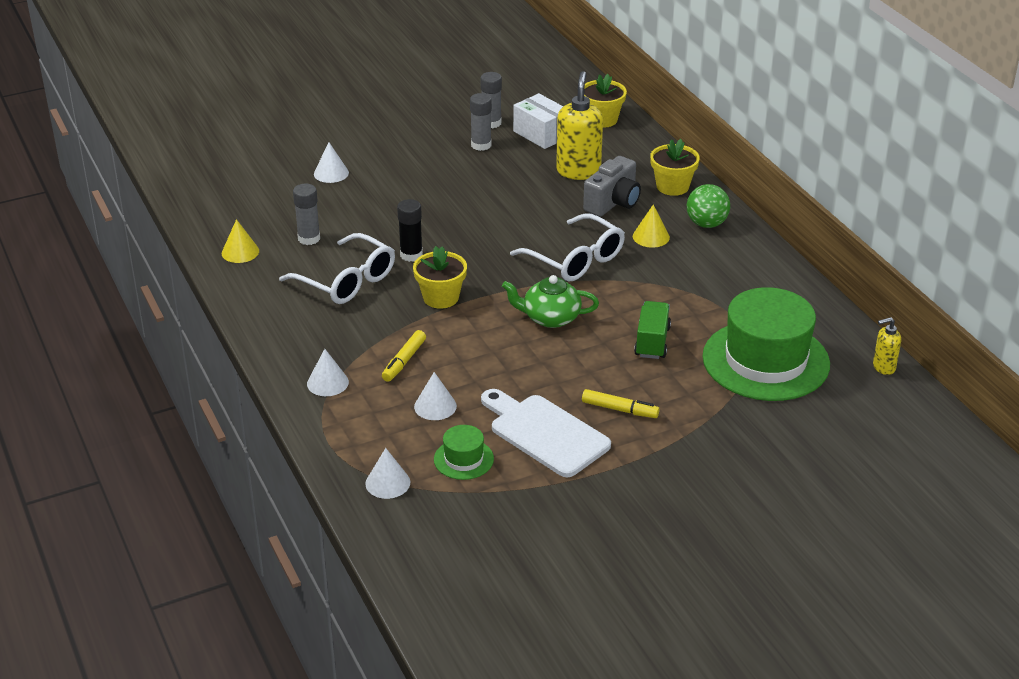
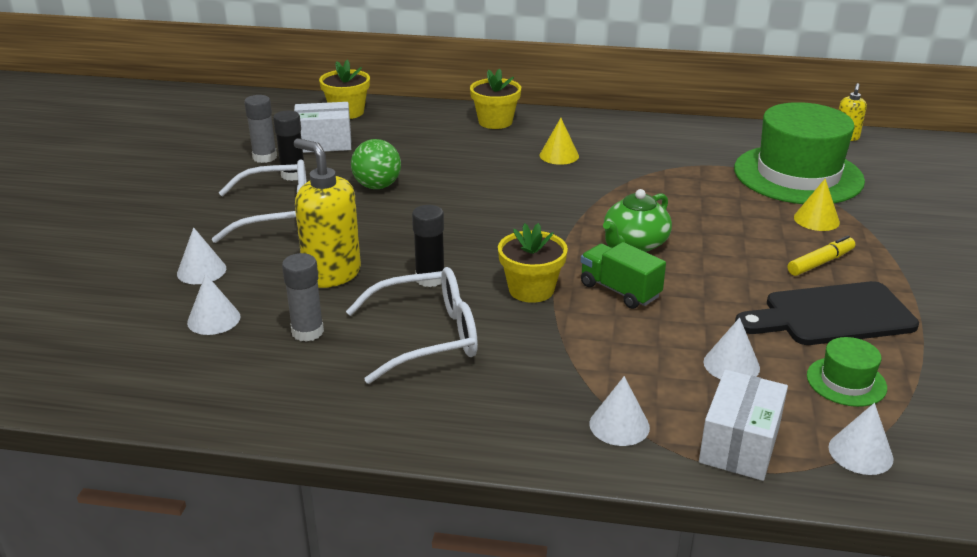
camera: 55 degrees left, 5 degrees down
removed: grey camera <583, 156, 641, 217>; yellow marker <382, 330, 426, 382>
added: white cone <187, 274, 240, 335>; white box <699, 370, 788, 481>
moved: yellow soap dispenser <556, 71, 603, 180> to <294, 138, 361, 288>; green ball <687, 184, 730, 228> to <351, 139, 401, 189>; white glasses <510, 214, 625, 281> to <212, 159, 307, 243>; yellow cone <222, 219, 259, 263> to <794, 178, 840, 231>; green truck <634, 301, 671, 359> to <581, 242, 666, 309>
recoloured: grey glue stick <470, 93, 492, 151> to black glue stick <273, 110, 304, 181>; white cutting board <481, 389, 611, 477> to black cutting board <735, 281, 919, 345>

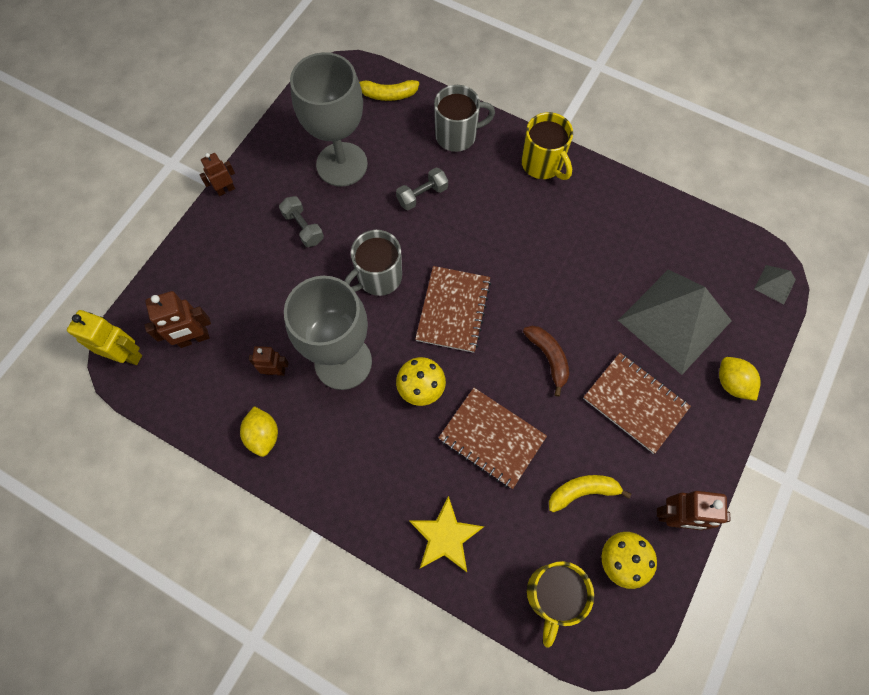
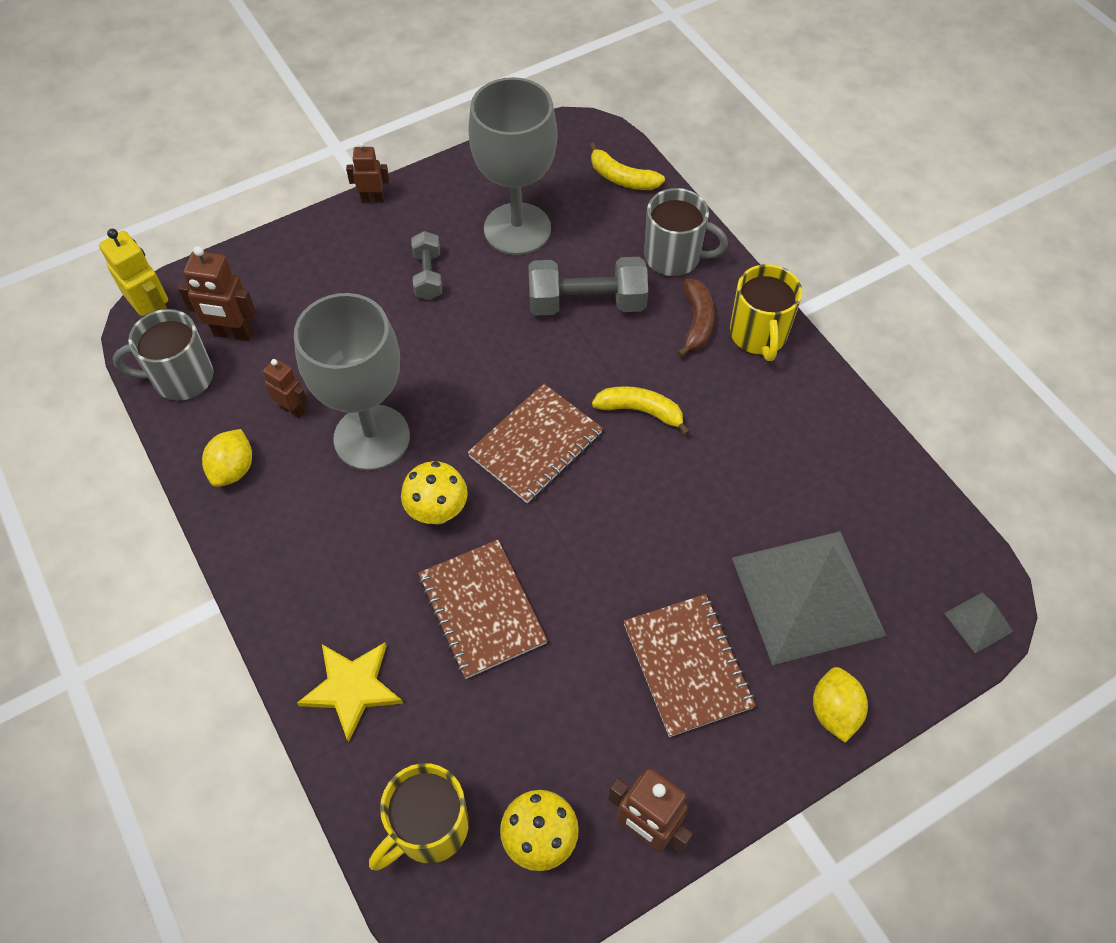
camera: 30 degrees right, 10 degrees down
moved: grey mug <344, 230, 402, 296> to <113, 309, 214, 401>; brown banana <523, 326, 569, 397> to <677, 279, 715, 357>; yellow banana <549, 475, 632, 513> to <592, 386, 690, 436>
resized: grey dumbbell <396, 168, 448, 210> = <528, 257, 648, 316> x1.70

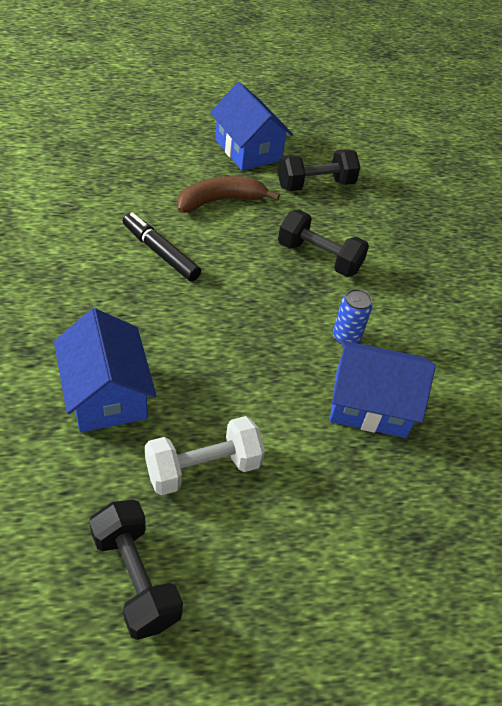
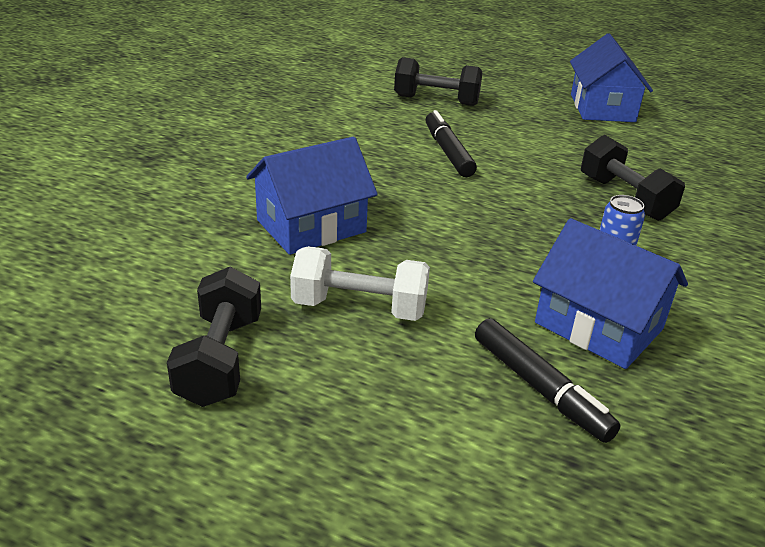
camera: 35 degrees right, 15 degrees down
removed: brown banana <177, 176, 280, 213>
added: black marker <475, 318, 621, 443>
moved: black dumbbell <278, 149, 360, 191> to <394, 57, 482, 106>
turned: blue house <54, 308, 157, 432> = <246, 137, 378, 255> 45 degrees clockwise

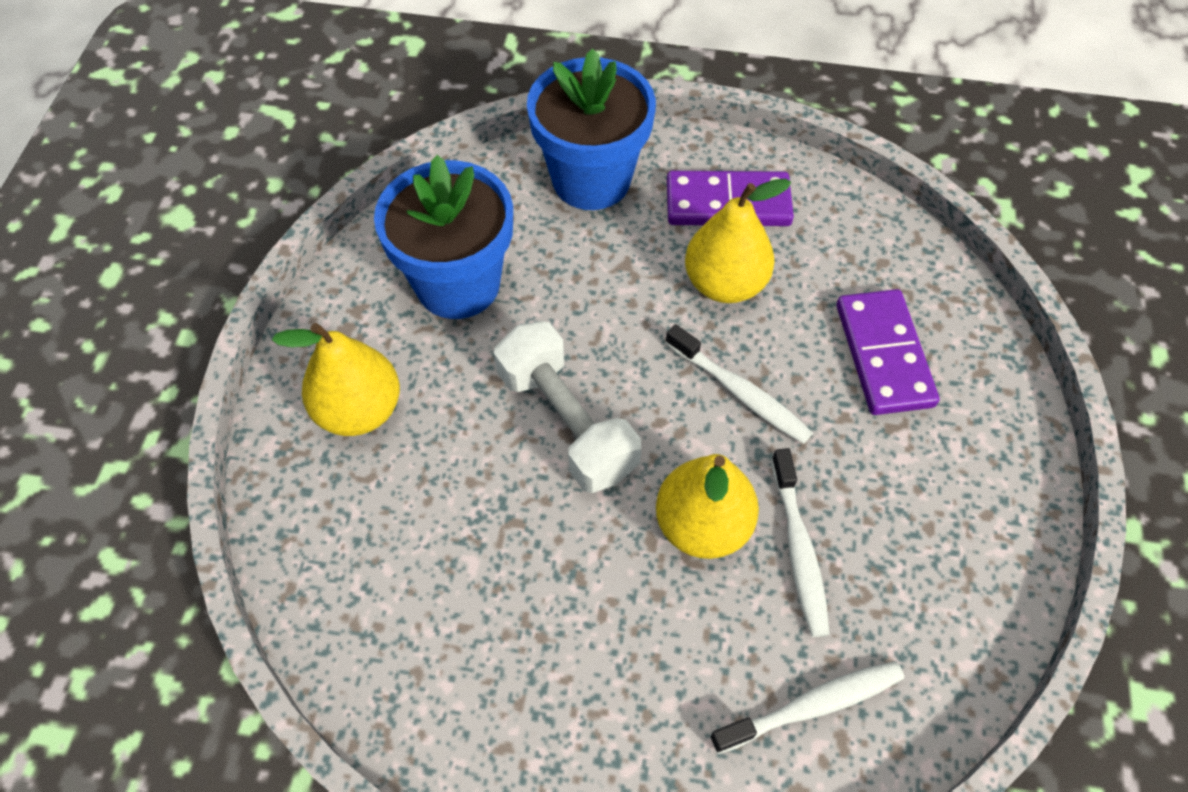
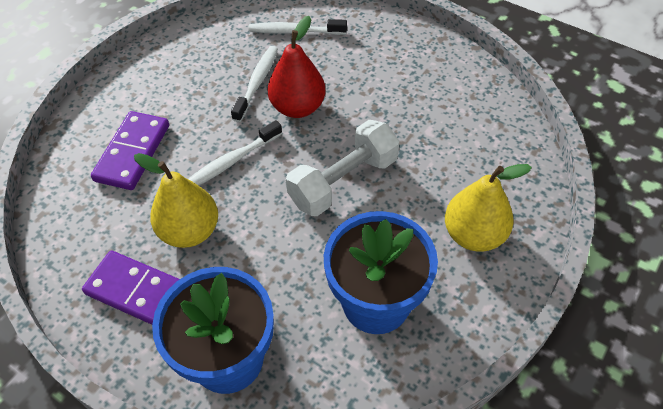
camera: 155 degrees left, 5 degrees down
recoloured: yellow pear <656, 454, 759, 559> to red pear <268, 16, 326, 118>
turned: white dumbbell <494, 321, 641, 493> = <286, 120, 400, 216> 60 degrees clockwise; white toothbrush <665, 324, 813, 444> = <188, 120, 282, 186> 105 degrees counterclockwise

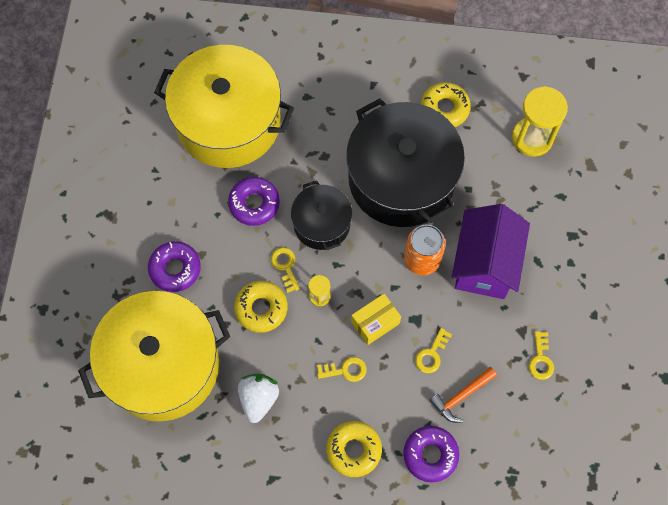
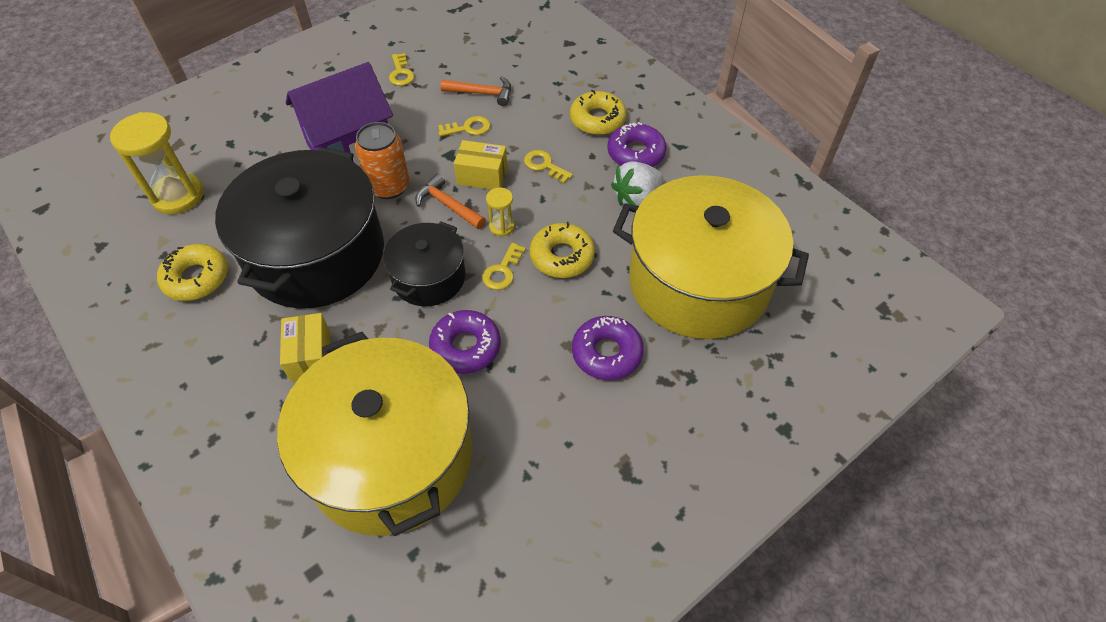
camera: 135 degrees left, 15 degrees down
added: orange hammer <415, 174, 486, 229>; yellow box <280, 313, 331, 382>
moved: purple donut <403, 426, 459, 482> to <608, 122, 667, 167>
turned: yellow key <529, 331, 554, 380> = <389, 53, 414, 86> 120 degrees clockwise

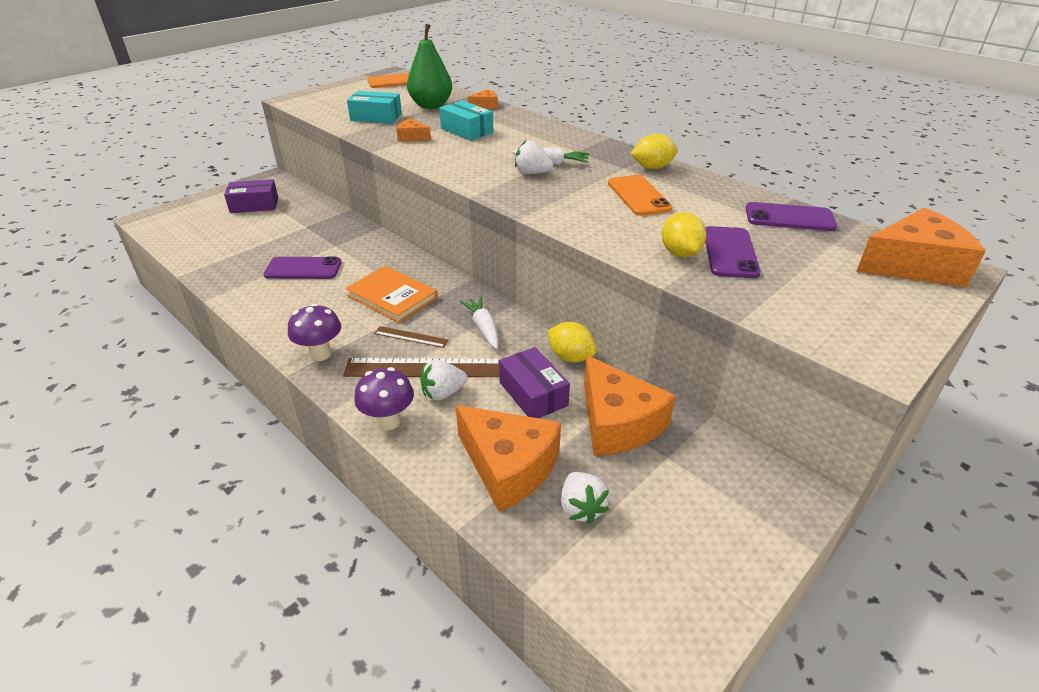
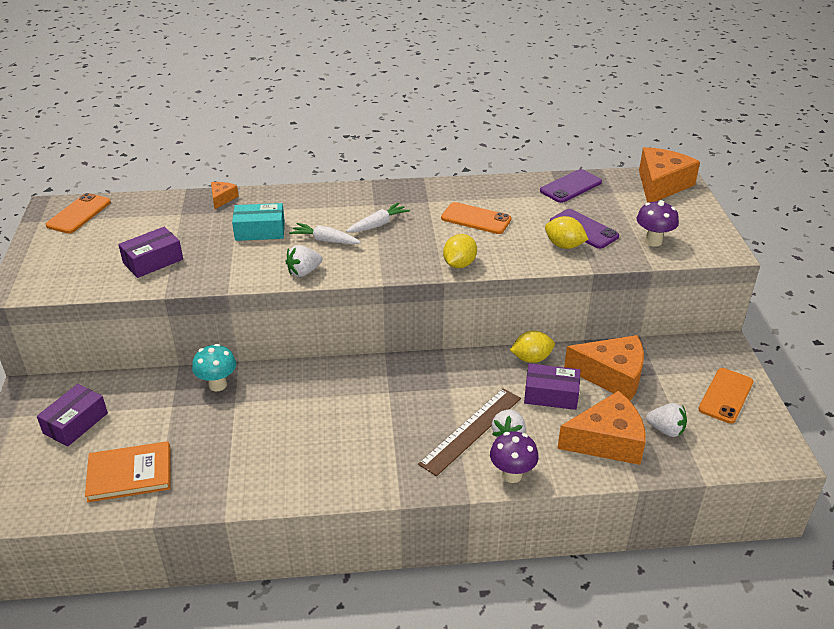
camera: 50 degrees left, 0 degrees up
removed: green pear <407, 23, 452, 109>; orange cheese <396, 118, 431, 142>; purple phone <264, 257, 341, 279>; brown ruler <374, 326, 449, 348>
added: turquoise mushroom <192, 344, 236, 392>; orange phone <698, 368, 753, 424>
moved: yellow lemon <631, 134, 678, 169> to <443, 234, 477, 268>; white strawberry <515, 140, 553, 174> to <285, 245, 322, 277>; orange book <345, 266, 438, 323> to <85, 441, 170, 503>; white carrot <460, 296, 499, 349> to <289, 223, 361, 244>; purple mushroom <288, 304, 341, 361> to <636, 200, 679, 247>
recoloured: turquoise box <347, 91, 402, 124> to purple box <118, 227, 183, 278>

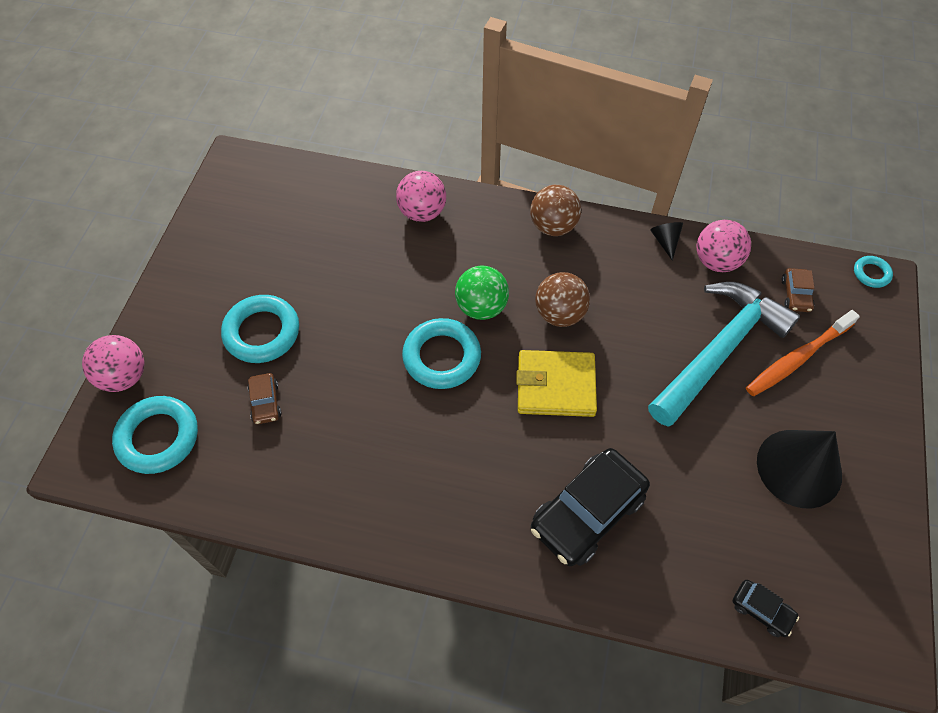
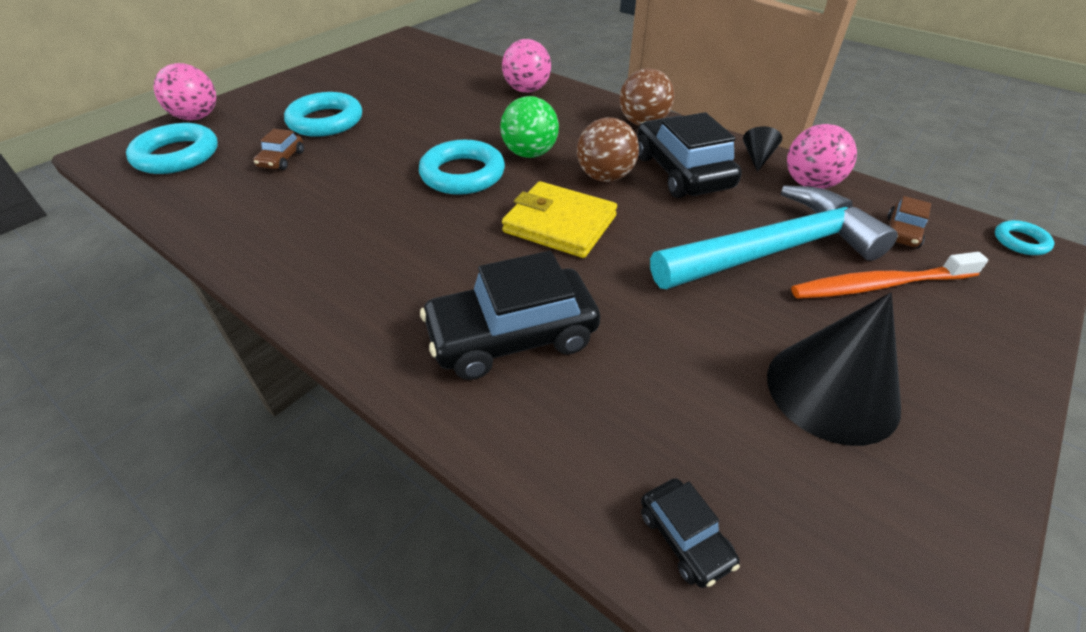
camera: 25 degrees right, 15 degrees down
added: black car <637, 112, 741, 198>

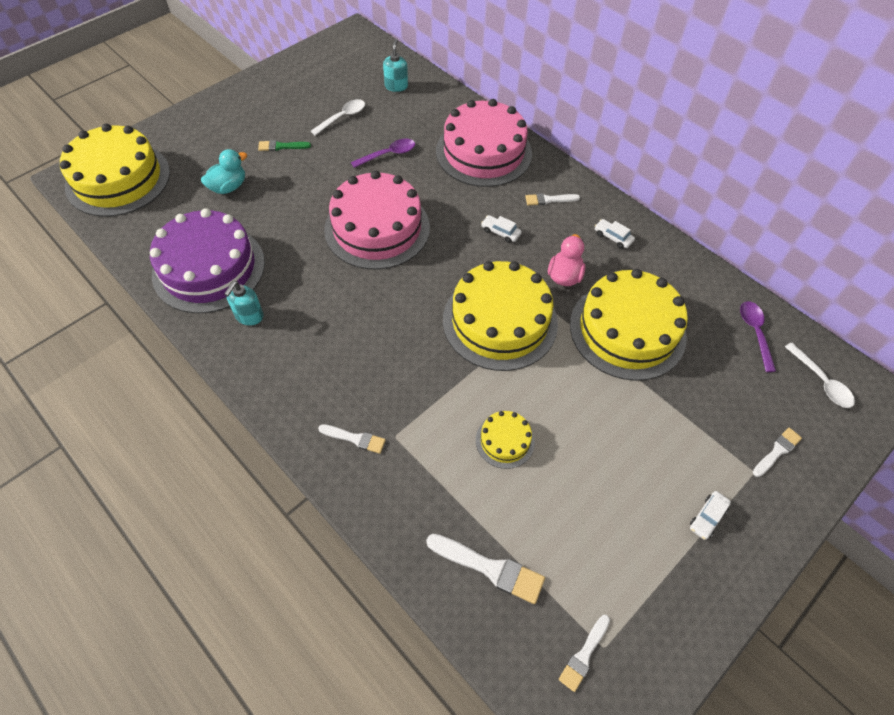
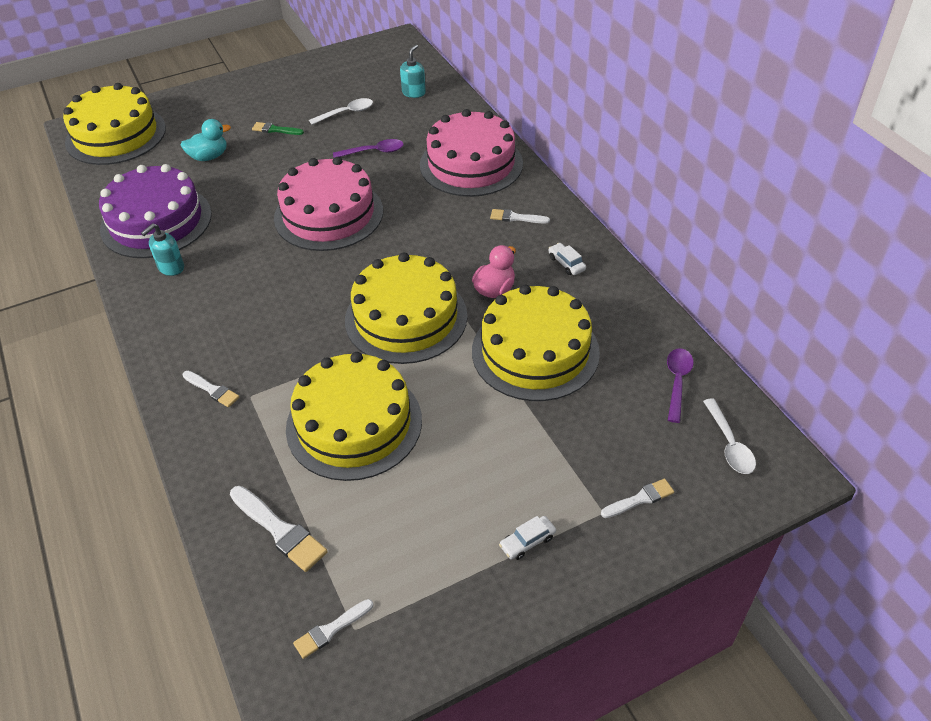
camera: 20 degrees right, 10 degrees down
removed: white car <481, 215, 522, 243>
resized: yellow cake <476, 411, 535, 469> = <286, 352, 422, 481> x2.17

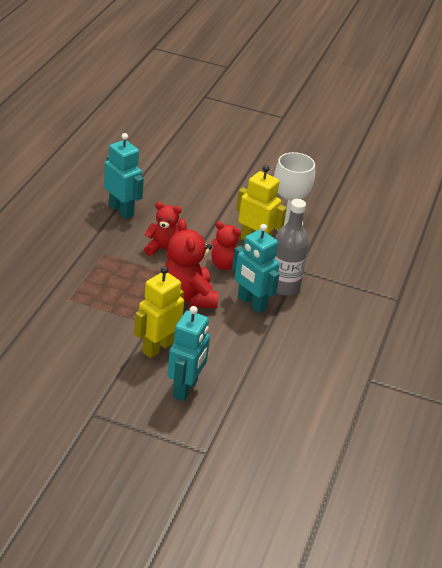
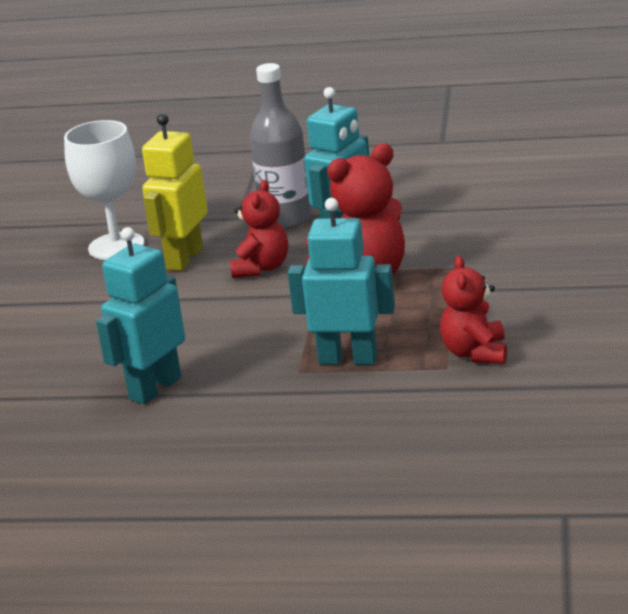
camera: 95 degrees left, 10 degrees down
removed: yellow robot <134, 266, 184, 358>
moved: red teddy bear <144, 202, 182, 259> to <440, 256, 507, 364>; turquoise robot <167, 306, 210, 401> to <288, 198, 395, 365>

